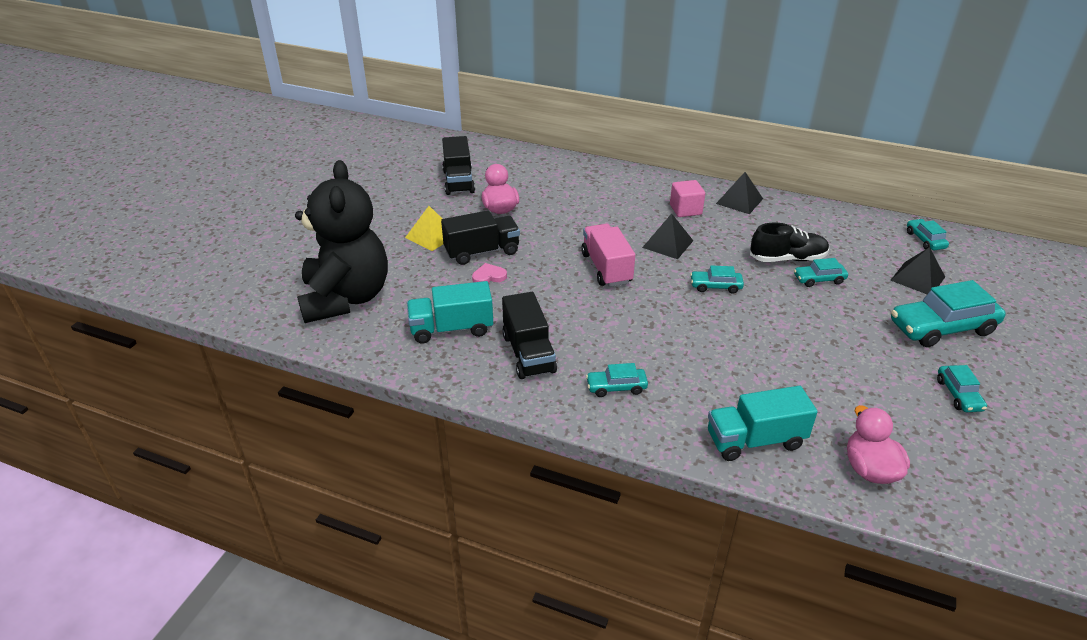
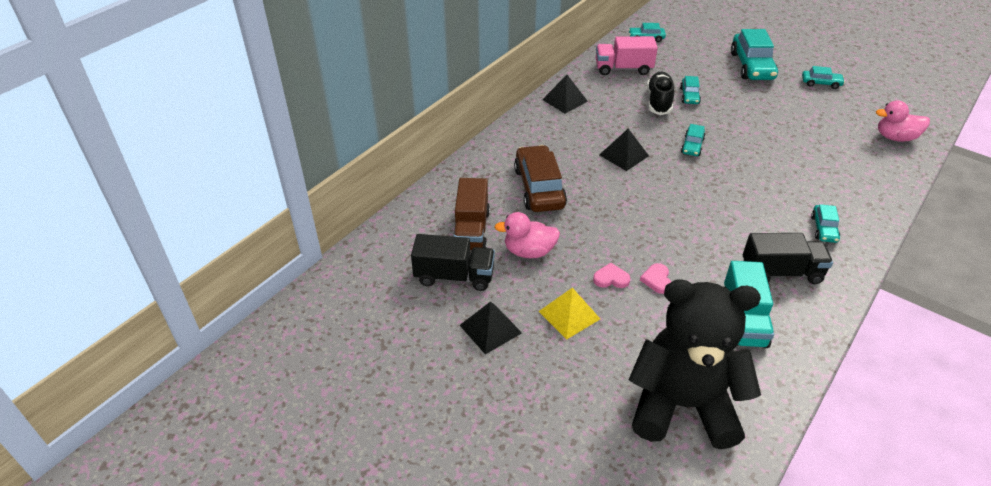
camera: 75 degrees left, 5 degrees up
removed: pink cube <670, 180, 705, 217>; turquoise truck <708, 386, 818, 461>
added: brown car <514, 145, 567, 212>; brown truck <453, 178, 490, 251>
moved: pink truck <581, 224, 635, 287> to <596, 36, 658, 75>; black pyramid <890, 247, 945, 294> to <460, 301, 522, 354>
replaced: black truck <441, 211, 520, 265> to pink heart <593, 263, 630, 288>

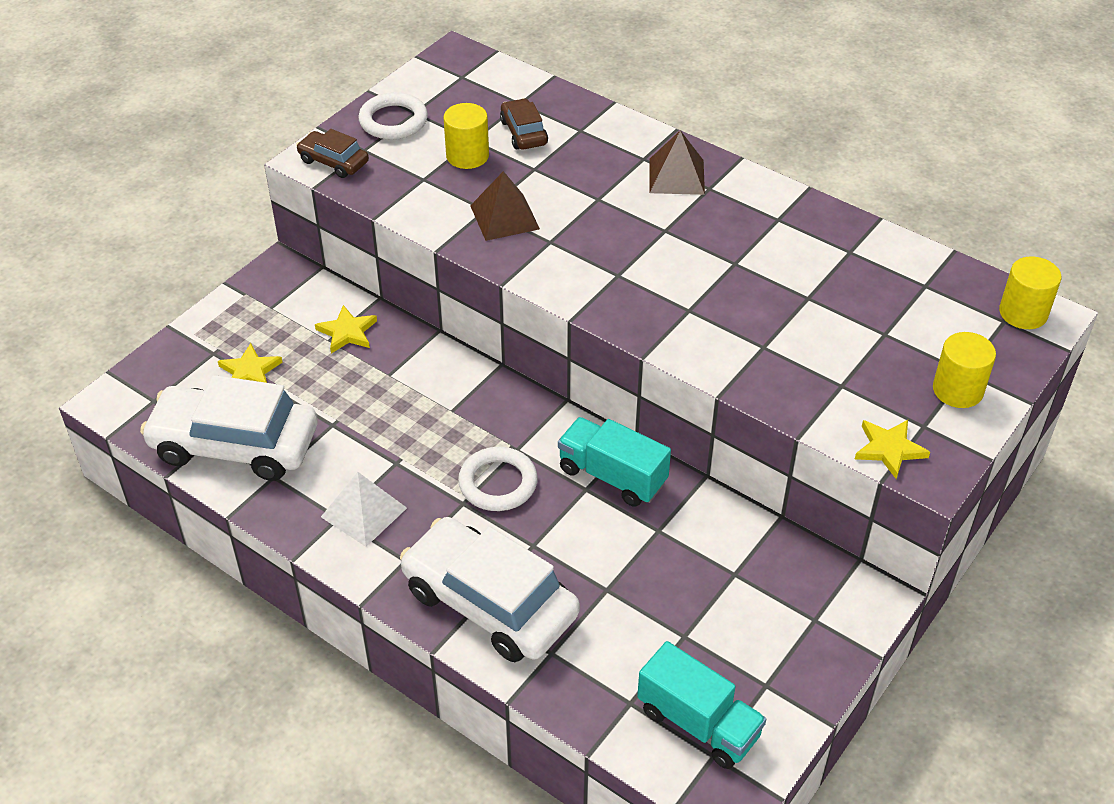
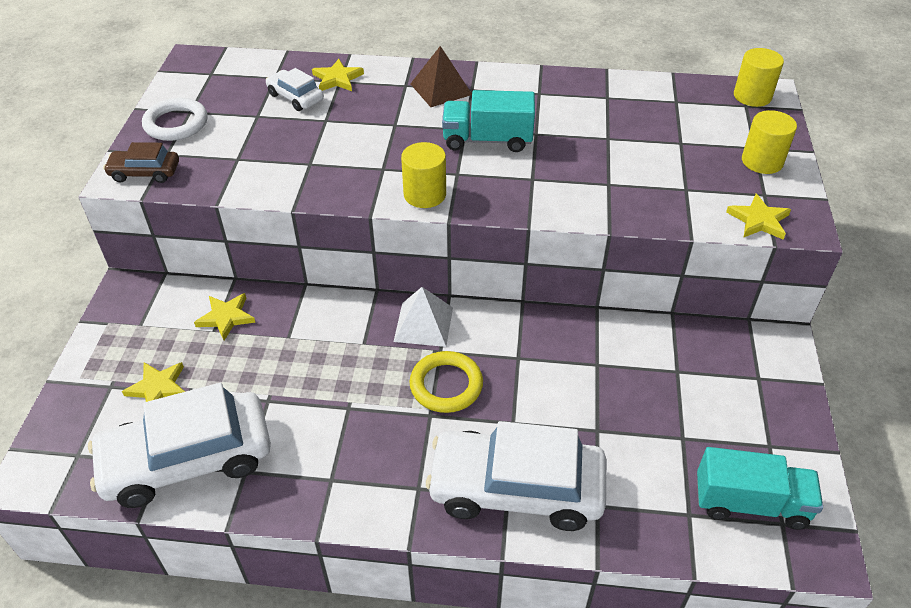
camera: 30 degrees left, 0 degrees up
removed: brown pyramid <470, 171, 540, 241>
added: yellow star <312, 59, 364, 91>
moved: yellow cylinder <443, 103, 489, 169> to <401, 142, 446, 208>; turquoise truck <558, 417, 671, 507> to <442, 90, 535, 152>; white pyramid <321, 472, 407, 547> to <394, 287, 453, 347>
recoloured: brown car <500, 98, 548, 150> to white car <266, 68, 324, 111>; white ring <458, 447, 538, 511> to yellow ring <409, 351, 483, 413>

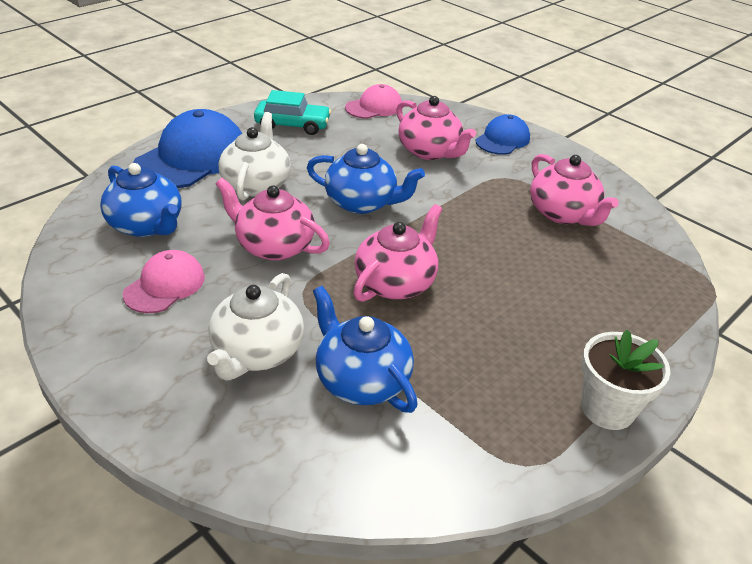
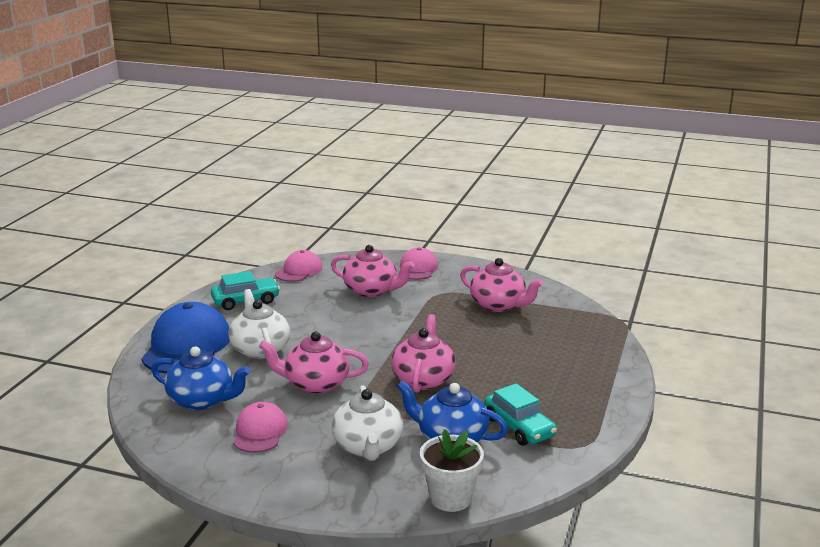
camera: 25 degrees left, 15 degrees down
removed: blue teapot <307, 144, 425, 214>
added: turquoise car <484, 383, 557, 446>
moved: white flower pot <581, 330, 670, 430> to <420, 429, 484, 512>
recoloured: blue cap <476, 114, 530, 155> to pink cap <399, 247, 438, 280>

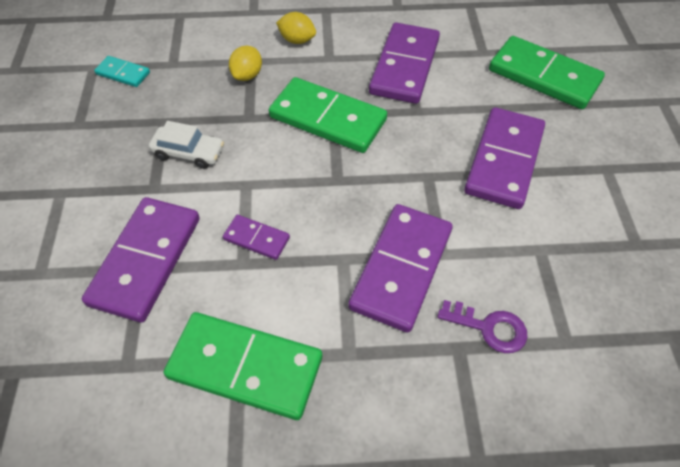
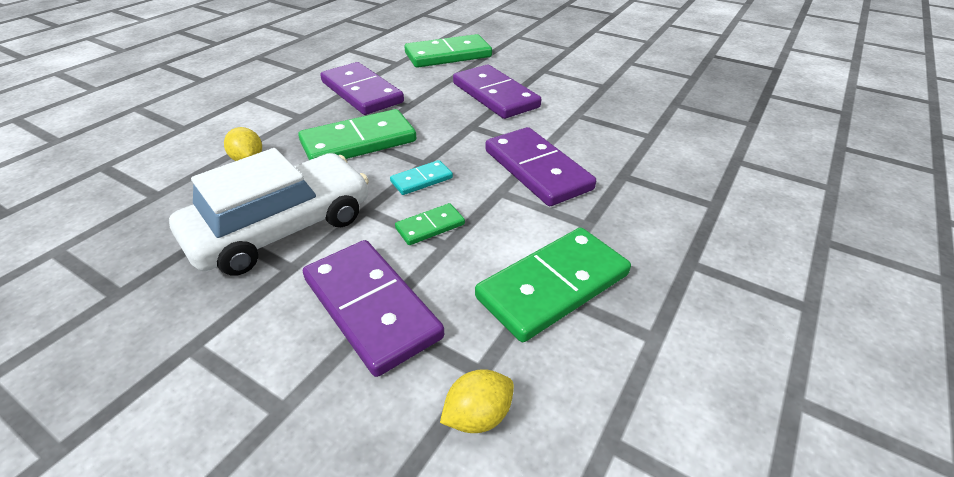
camera: 55 degrees left, 15 degrees down
removed: purple key <437, 300, 527, 353>
moved: yellow lemon <276, 12, 316, 44> to <440, 369, 514, 433>; turquoise domino <94, 56, 150, 87> to <390, 160, 453, 195>
recoloured: purple domino <223, 215, 290, 260> to green domino <395, 203, 465, 245>
resized: white car <149, 121, 224, 169> = <169, 148, 369, 276> x2.14

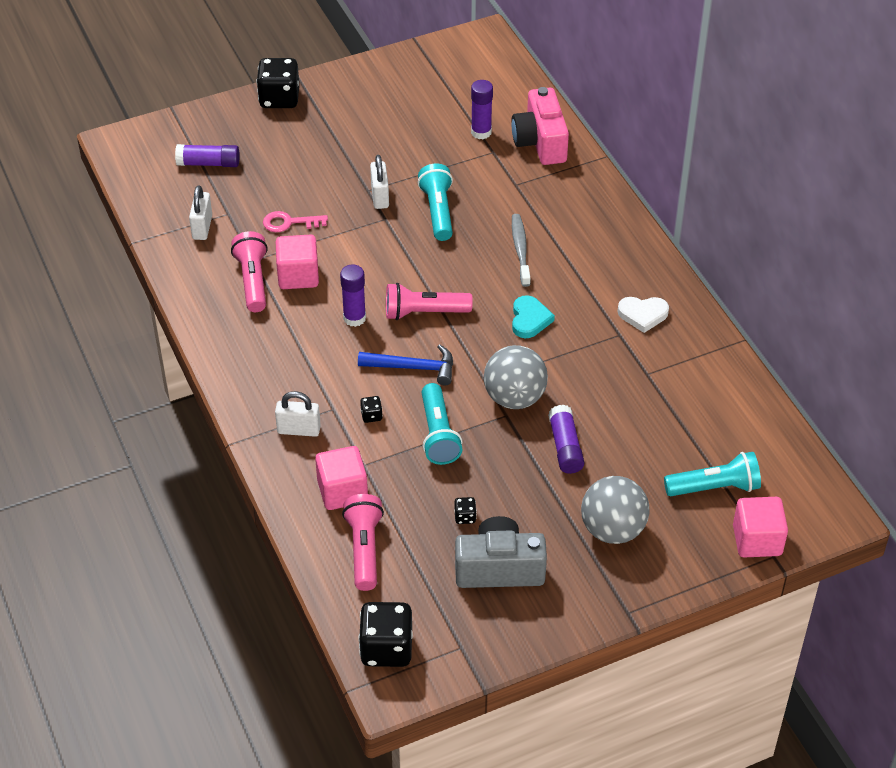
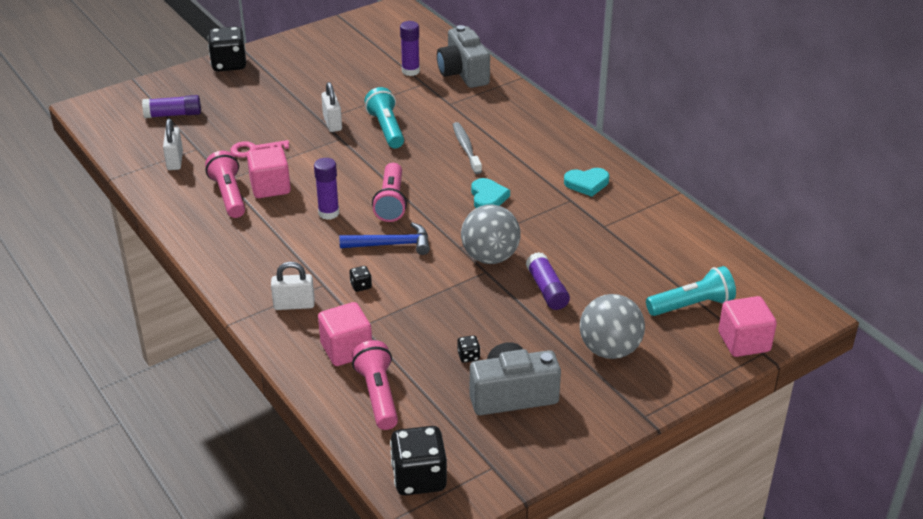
camera: 10 degrees left, 10 degrees down
removed: turquoise flashlight <421, 383, 462, 465>
recoloured: pink camera <511, 87, 569, 165> to grey camera <437, 25, 490, 88>; white heart <618, 297, 669, 333> to turquoise heart <564, 168, 609, 197>
turned: pink flashlight <386, 283, 473, 320> = <372, 163, 407, 222> 75 degrees counterclockwise

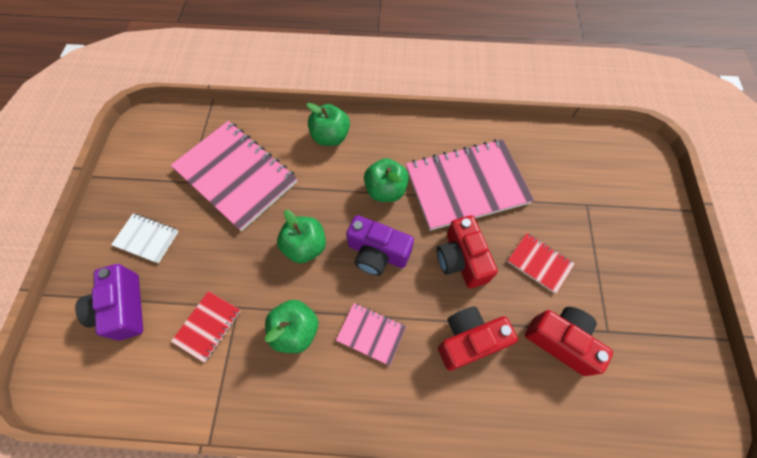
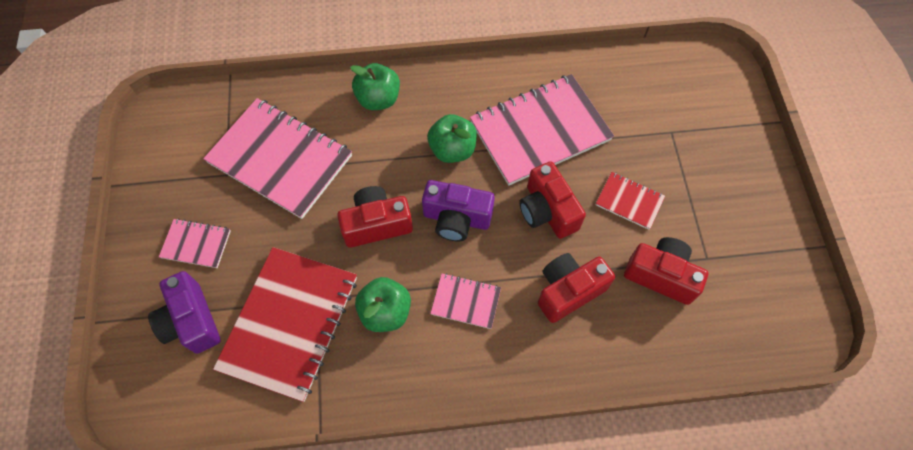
camera: 10 degrees left, 0 degrees up
replaced: green apple <277, 210, 326, 263> to red camera <337, 186, 413, 248>
recoloured: white notebook <111, 214, 179, 263> to pink notebook <159, 219, 231, 268>
resized: red notebook <171, 291, 241, 362> = <213, 247, 357, 402> x2.13

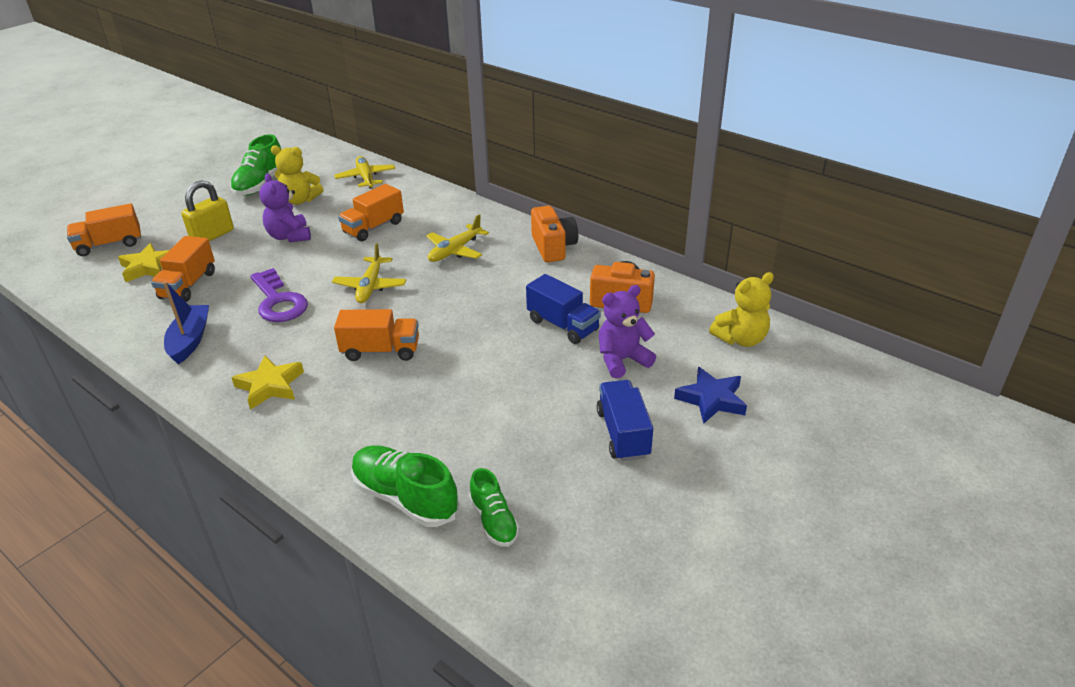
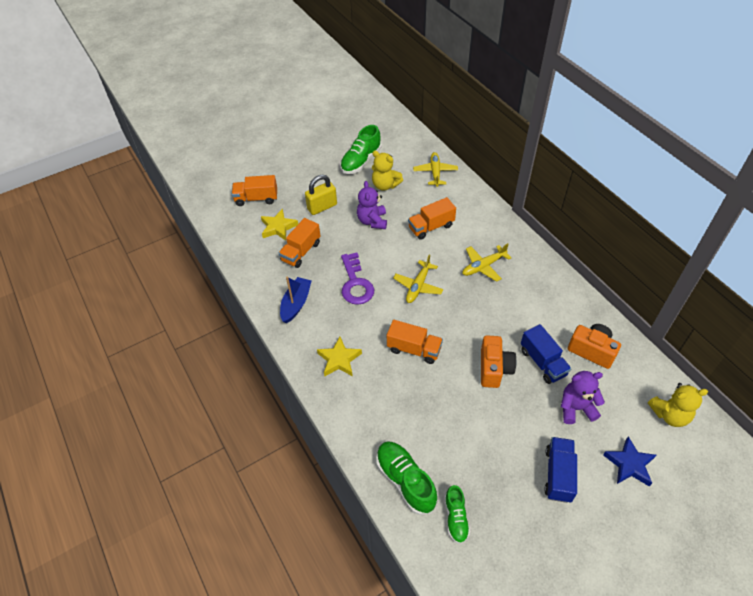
camera: 20 degrees right, 15 degrees up
moved: orange camera <531, 206, 578, 262> to <481, 335, 516, 388>

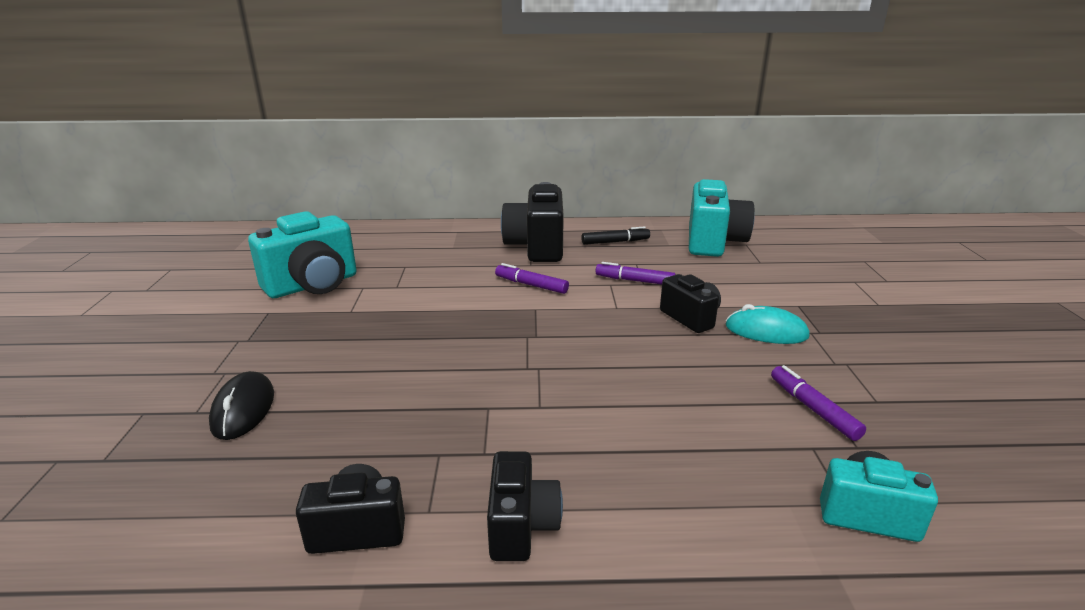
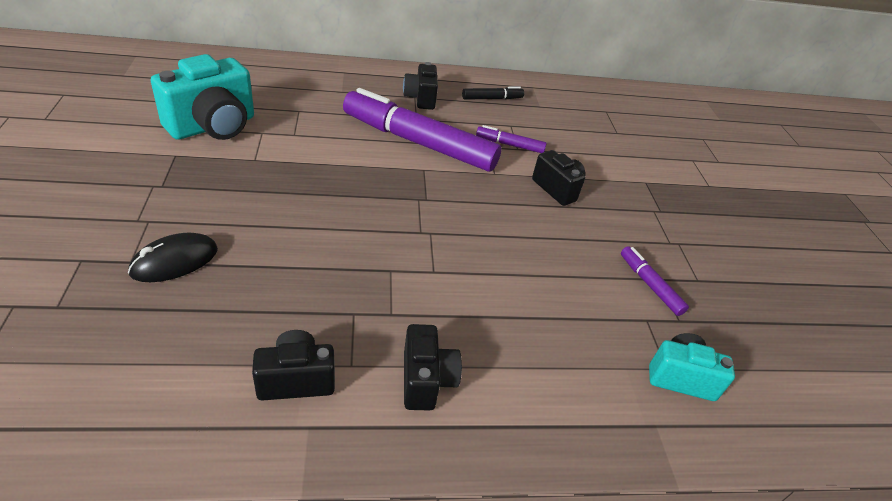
camera: 10 degrees left, 15 degrees up
removed: turquoise camera <689, 179, 755, 257>; turquoise mouse <725, 304, 810, 344>
turned: black mouse <209, 371, 274, 440> = <128, 232, 218, 282> 60 degrees clockwise
resized: black camera <501, 182, 564, 262> = <403, 62, 438, 110> x0.58; purple marker <495, 263, 569, 294> = <343, 88, 501, 172> x2.31

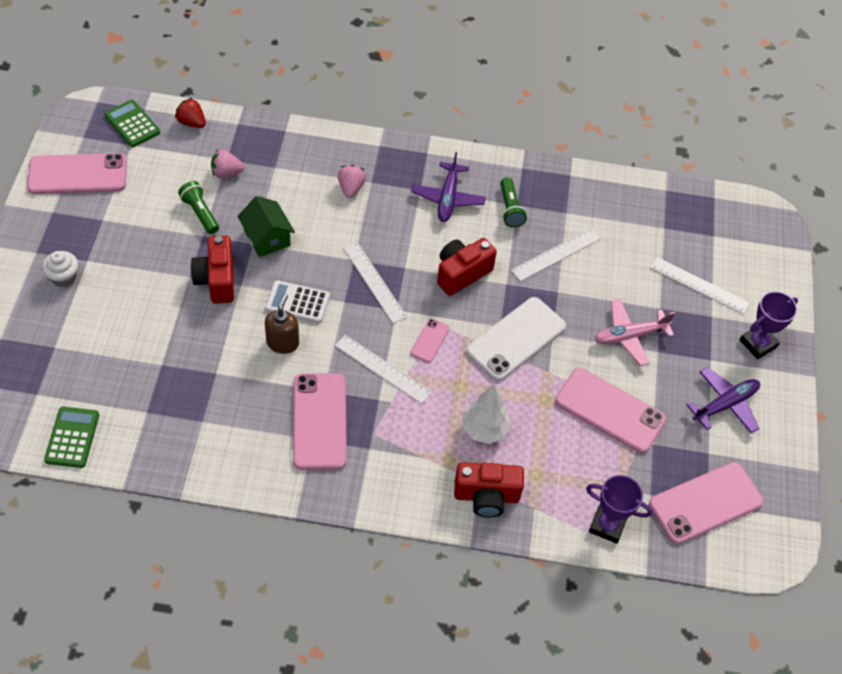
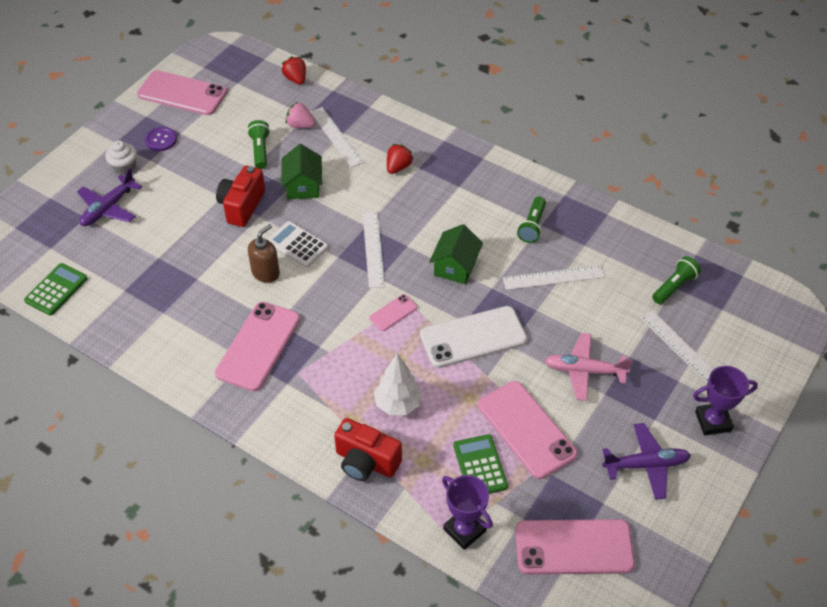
camera: 30 degrees right, 5 degrees down
added: purple button <145, 127, 177, 151>; green flashlight <652, 256, 701, 304>
moved: green calculator <104, 100, 160, 147> to <453, 434, 508, 494>; purple plane <411, 152, 486, 222> to <77, 168, 142, 226>; white ruler <335, 335, 432, 404> to <310, 107, 364, 167>
replaced: red camera <437, 238, 497, 296> to green house <429, 224, 483, 284>
recoloured: pink strawberry <338, 165, 366, 198> to red strawberry <387, 144, 413, 174>

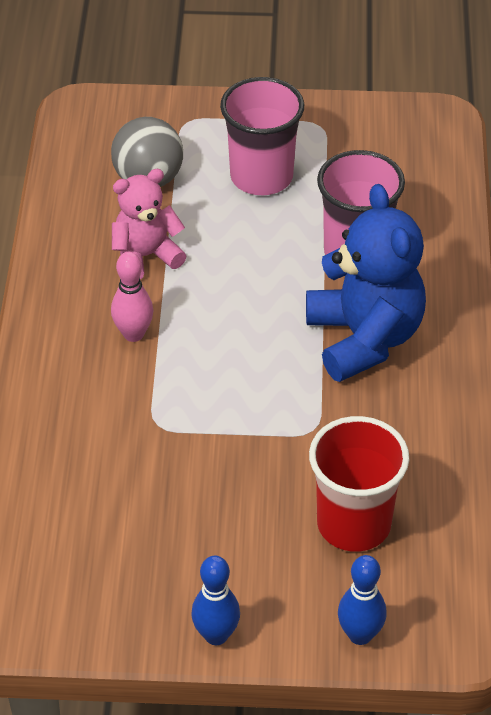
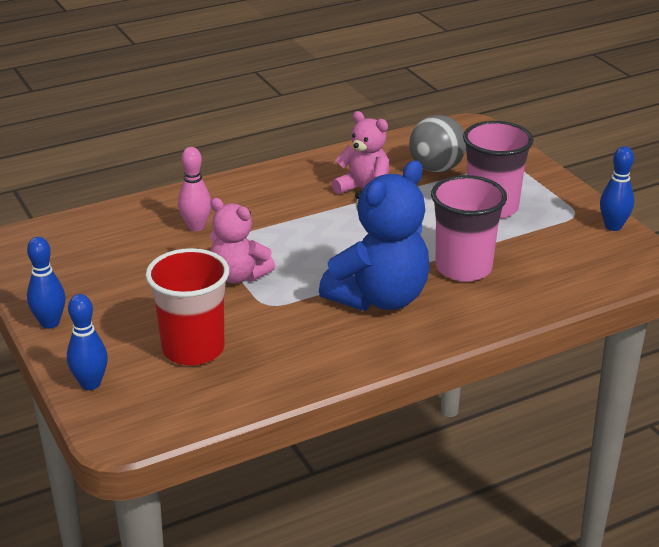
camera: 60 degrees right, 15 degrees down
added: blue bowling pin <600, 146, 634, 231>; pink teddy bear <210, 198, 275, 283>
moved: pink bowling pin <111, 252, 153, 342> to <178, 147, 211, 232>

